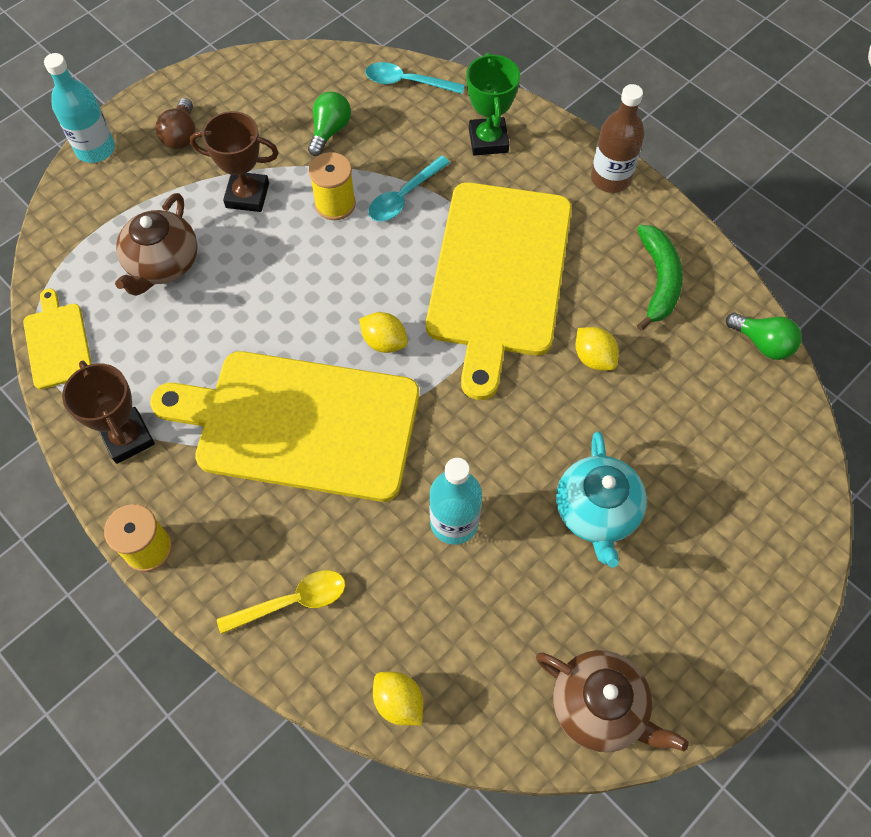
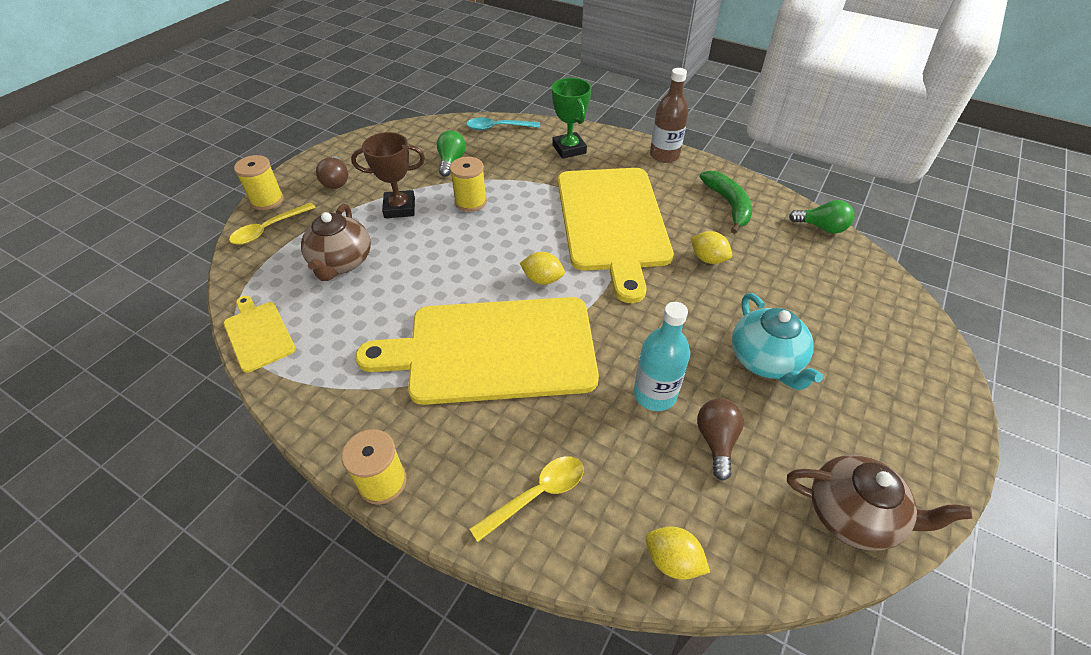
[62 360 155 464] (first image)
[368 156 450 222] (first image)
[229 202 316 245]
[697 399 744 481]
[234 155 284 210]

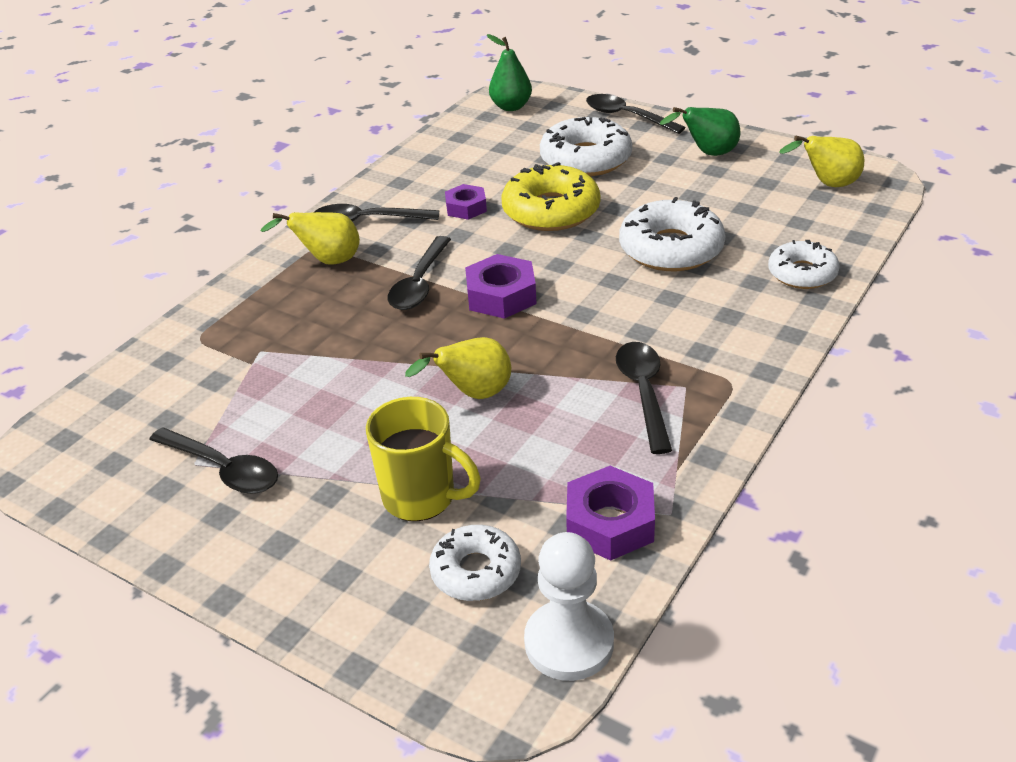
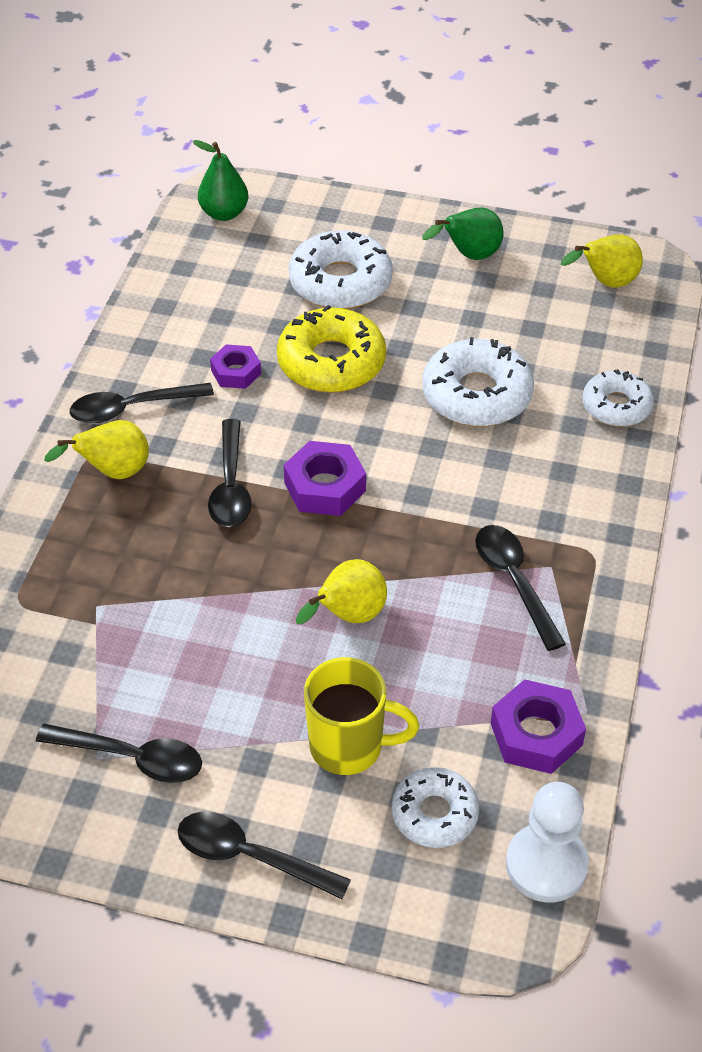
[178 812 351 899]

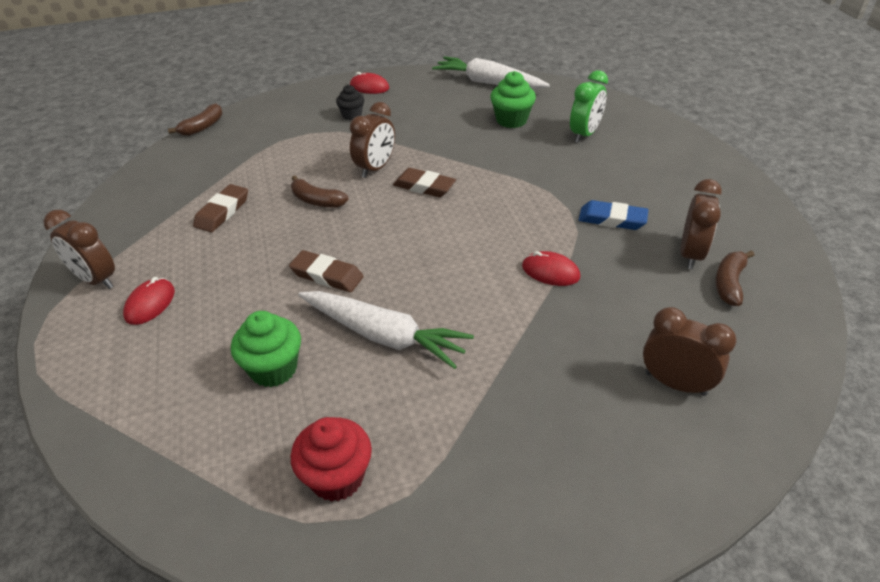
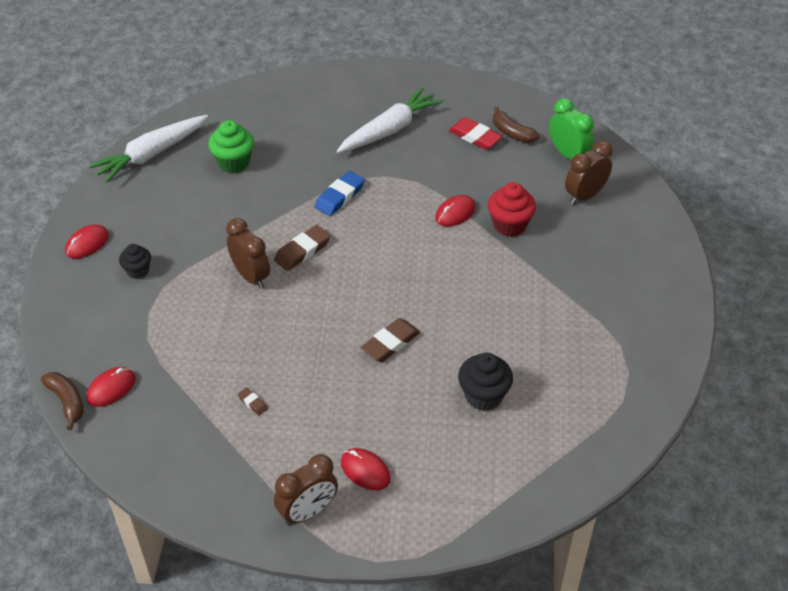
[291 176 349 208] (first image)
[86 367 136 407]
[488 182 536 237]
[337 87 443 153]
[549 98 594 159]
[315 171 365 216]
[449 117 503 150]
[458 353 513 411]
[238 387 268 416]

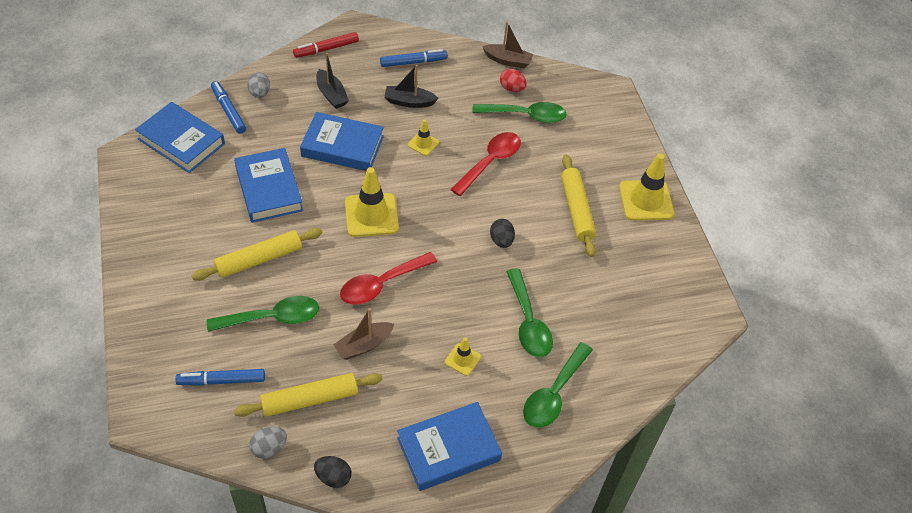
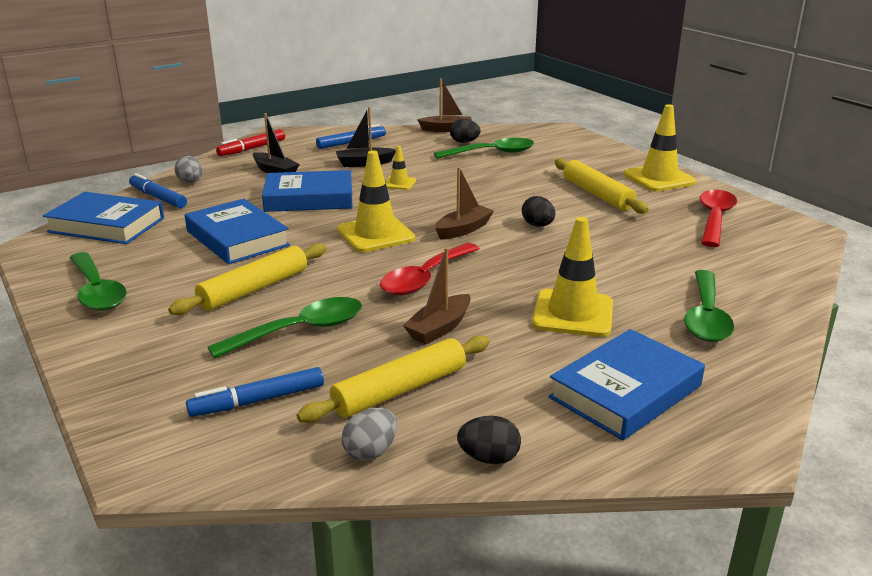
[435 167 494 240]
[700 190 737 247]
[70 252 127 311]
[450 119 481 143]
[532 217 613 337]

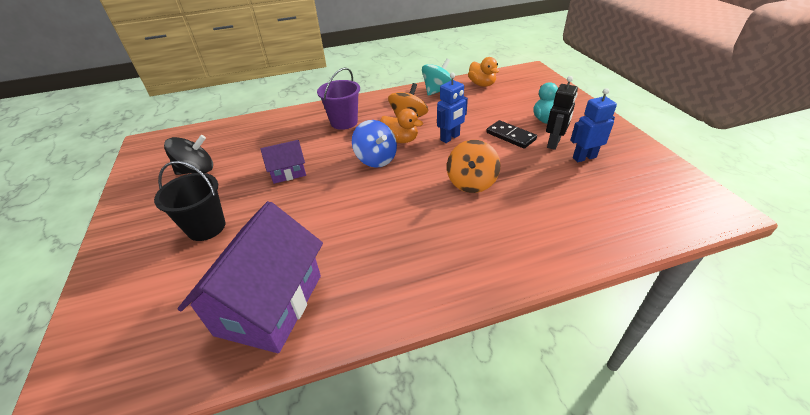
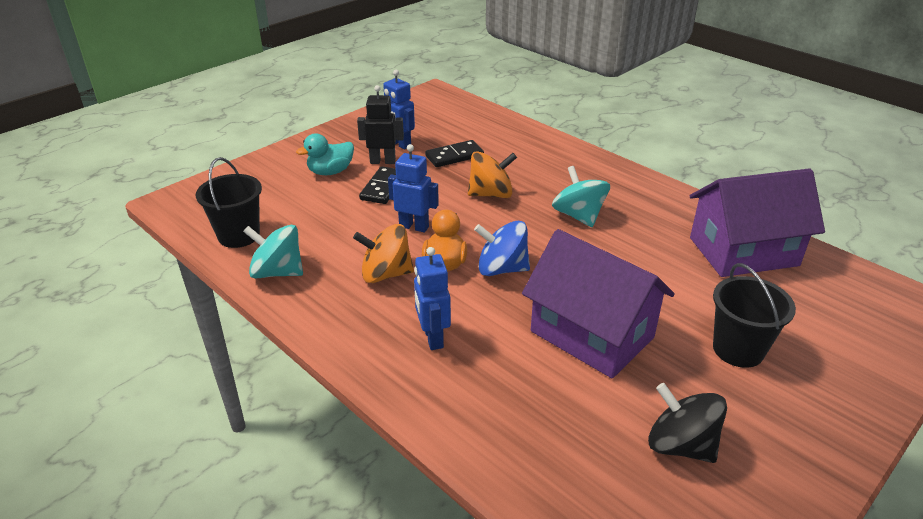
[425 140 484 167]
[552 166 610 227]
[414 247 451 350]
[196 157 262 248]
[474 221 530 276]
[522 229 675 378]

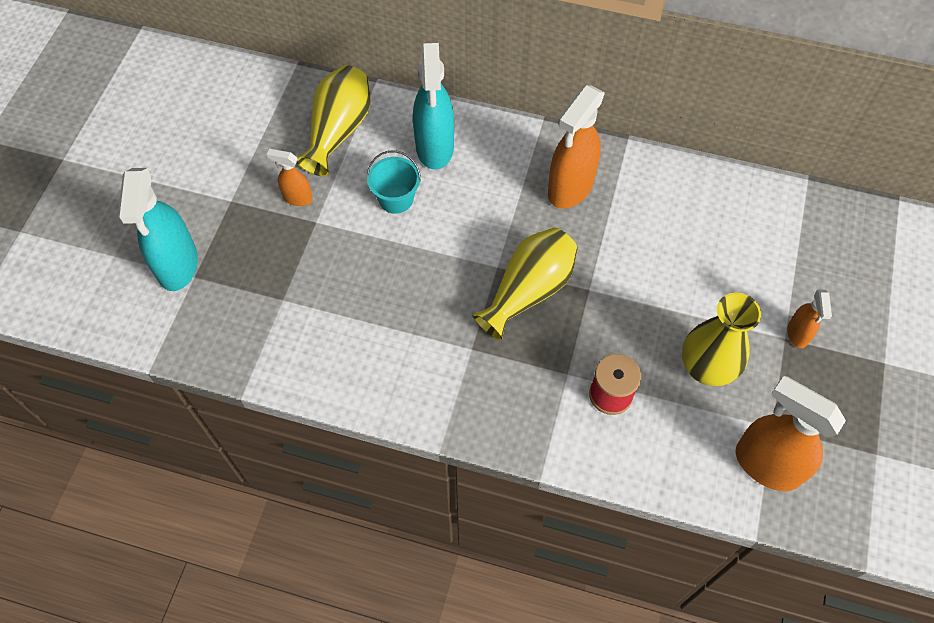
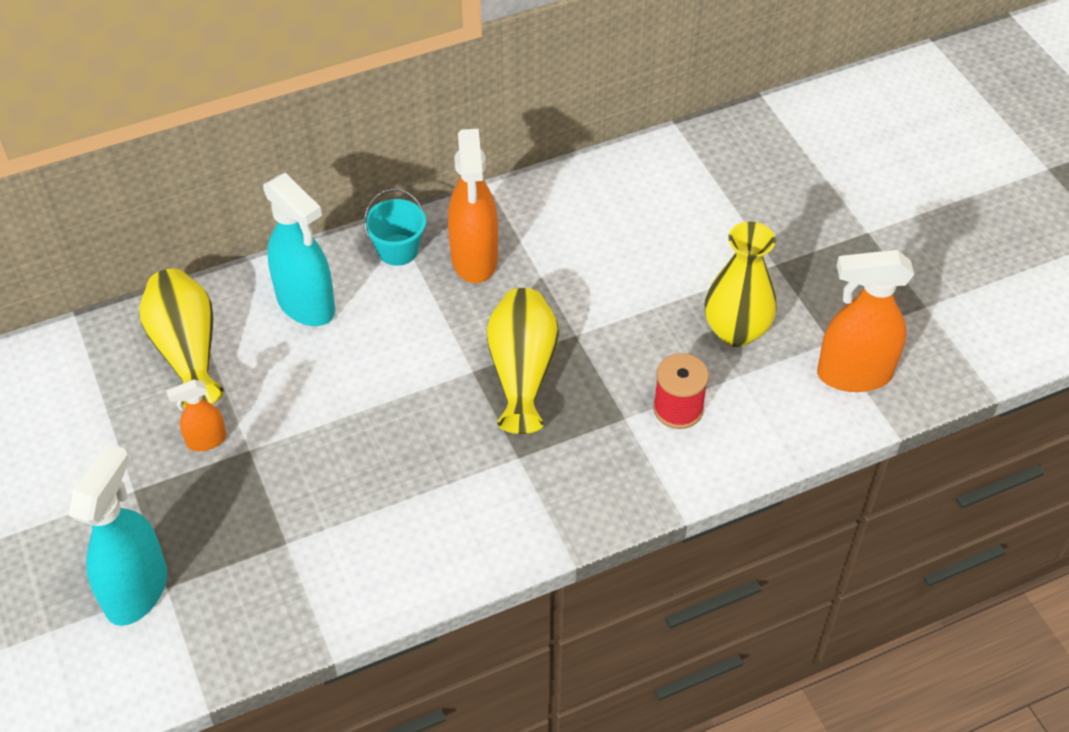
[787 290 832 348] (first image)
[364 189 426 266]
[69 443 167 626]

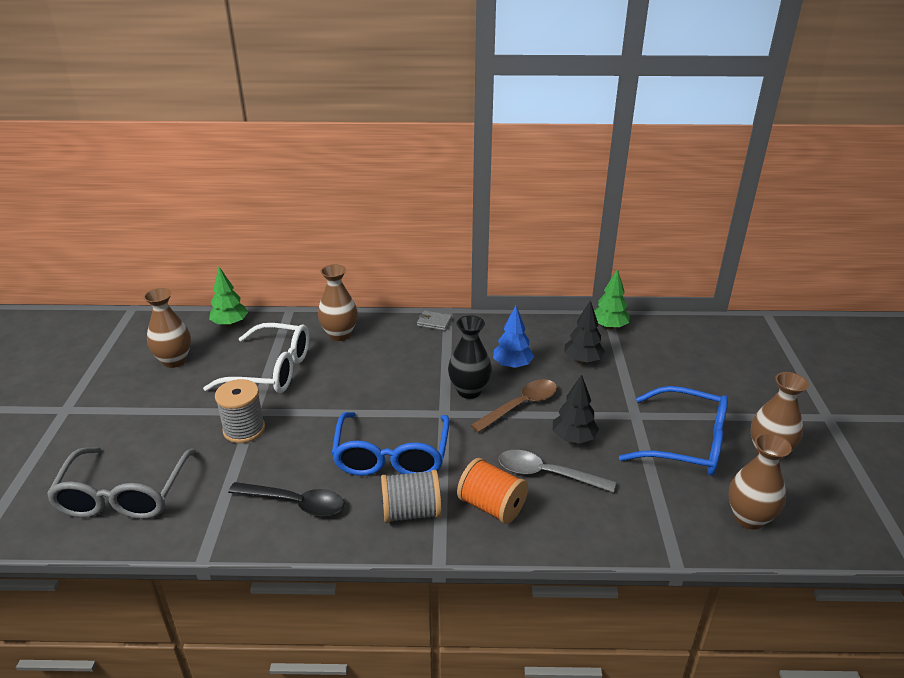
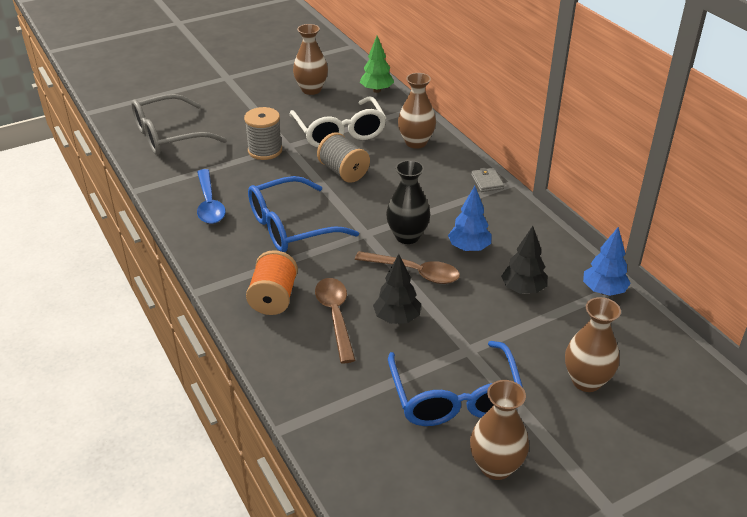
[317 132 370 183]
[565 297 621 392]
[197 169 226 224]
[315 278 355 363]
[583 227 631 296]

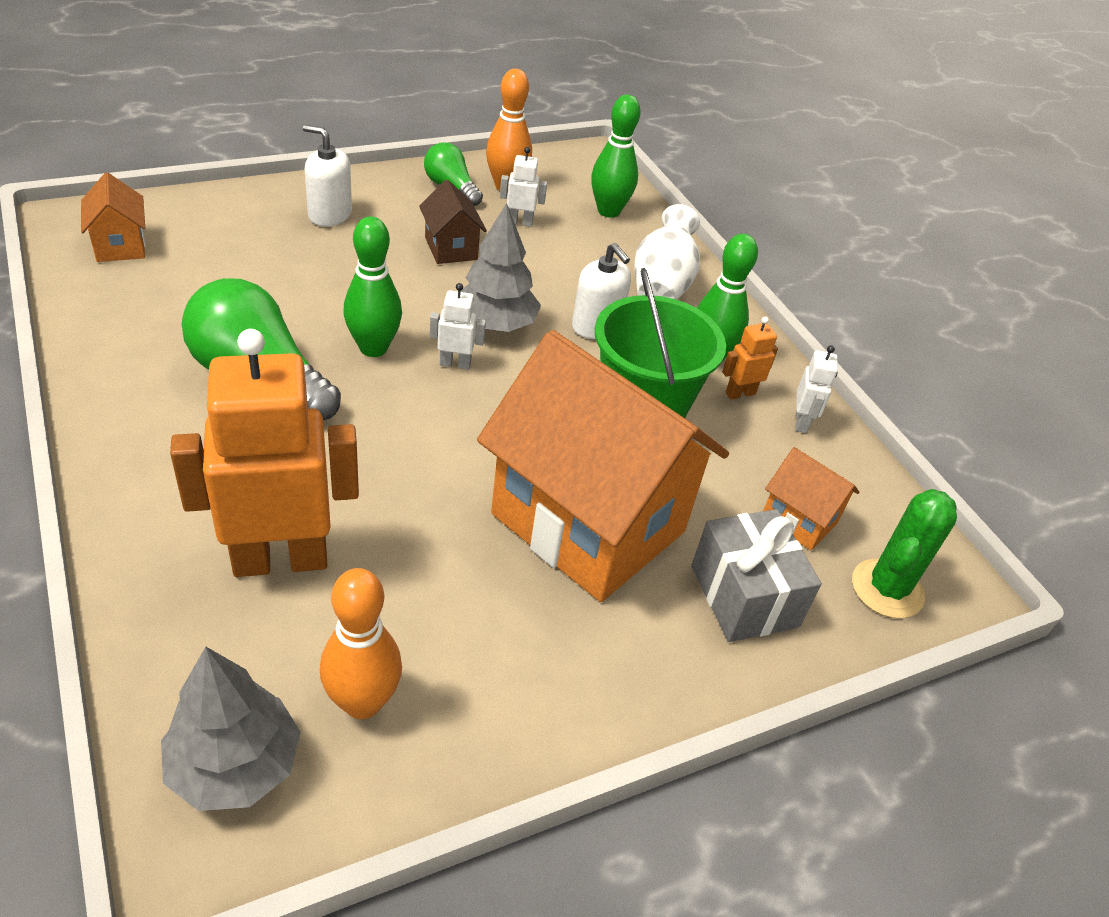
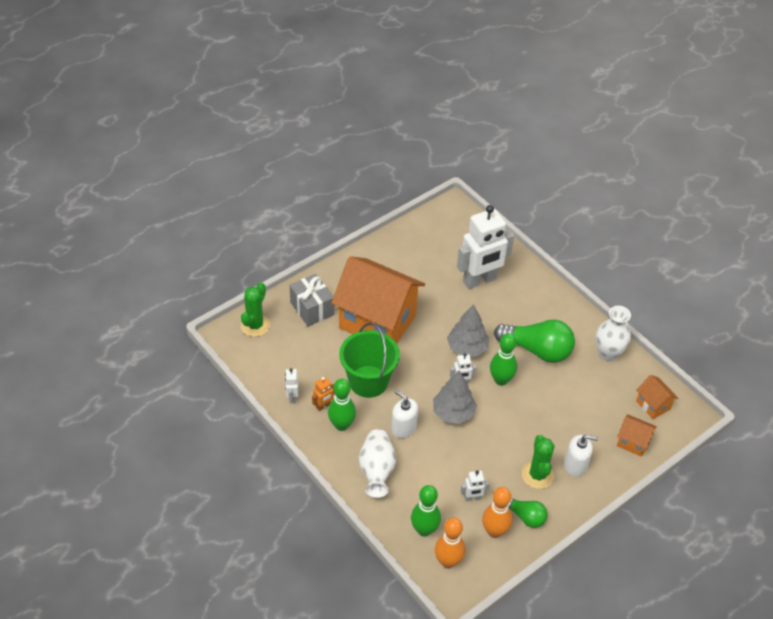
[419 180 487 264] (first image)
[522 435 554 489]
[596 306 631 362]
[447 304 489 357]
[435 518 465 568]
[617 414 657 457]
[457 205 514 289]

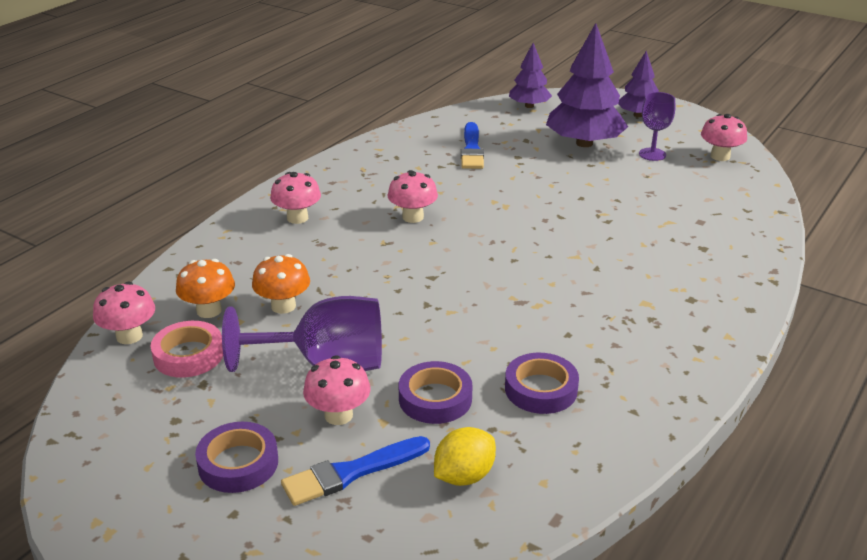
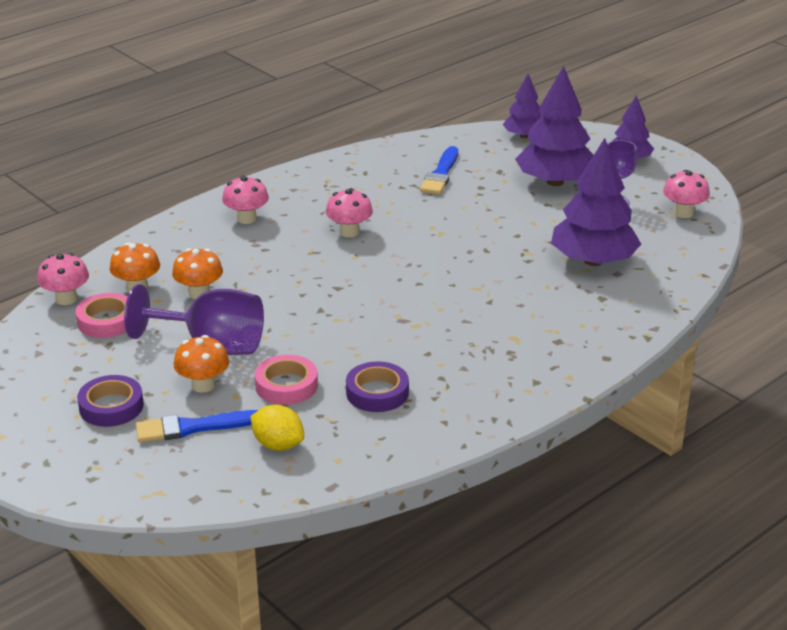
[551 138 641 266]
[174 335 229 393]
[255 355 318 405]
[250 405 304 451]

